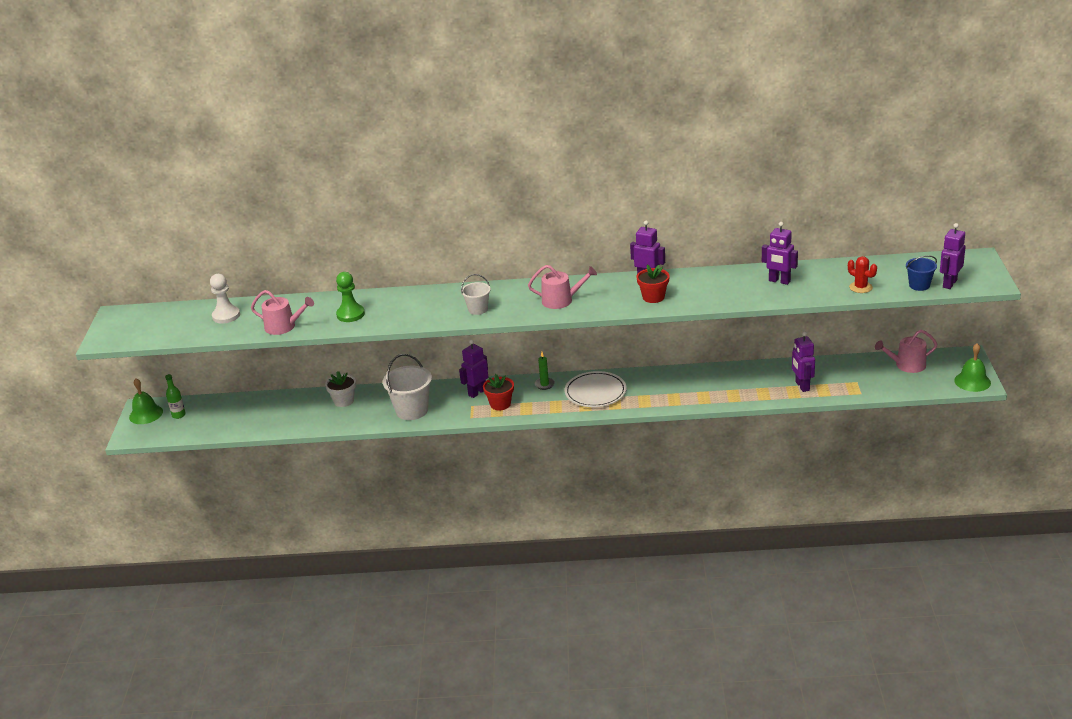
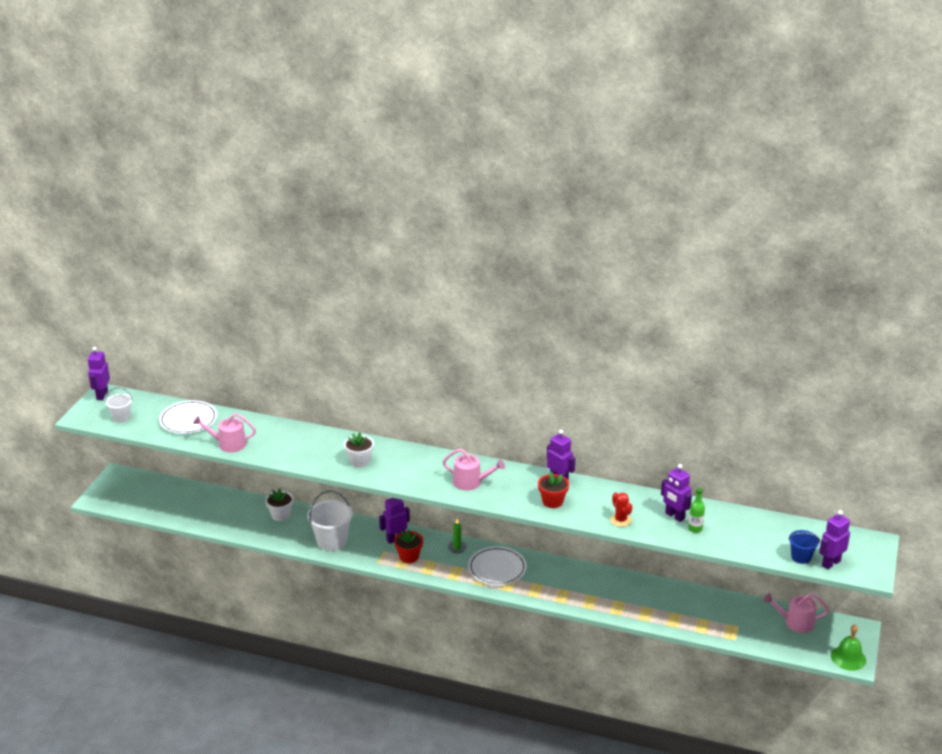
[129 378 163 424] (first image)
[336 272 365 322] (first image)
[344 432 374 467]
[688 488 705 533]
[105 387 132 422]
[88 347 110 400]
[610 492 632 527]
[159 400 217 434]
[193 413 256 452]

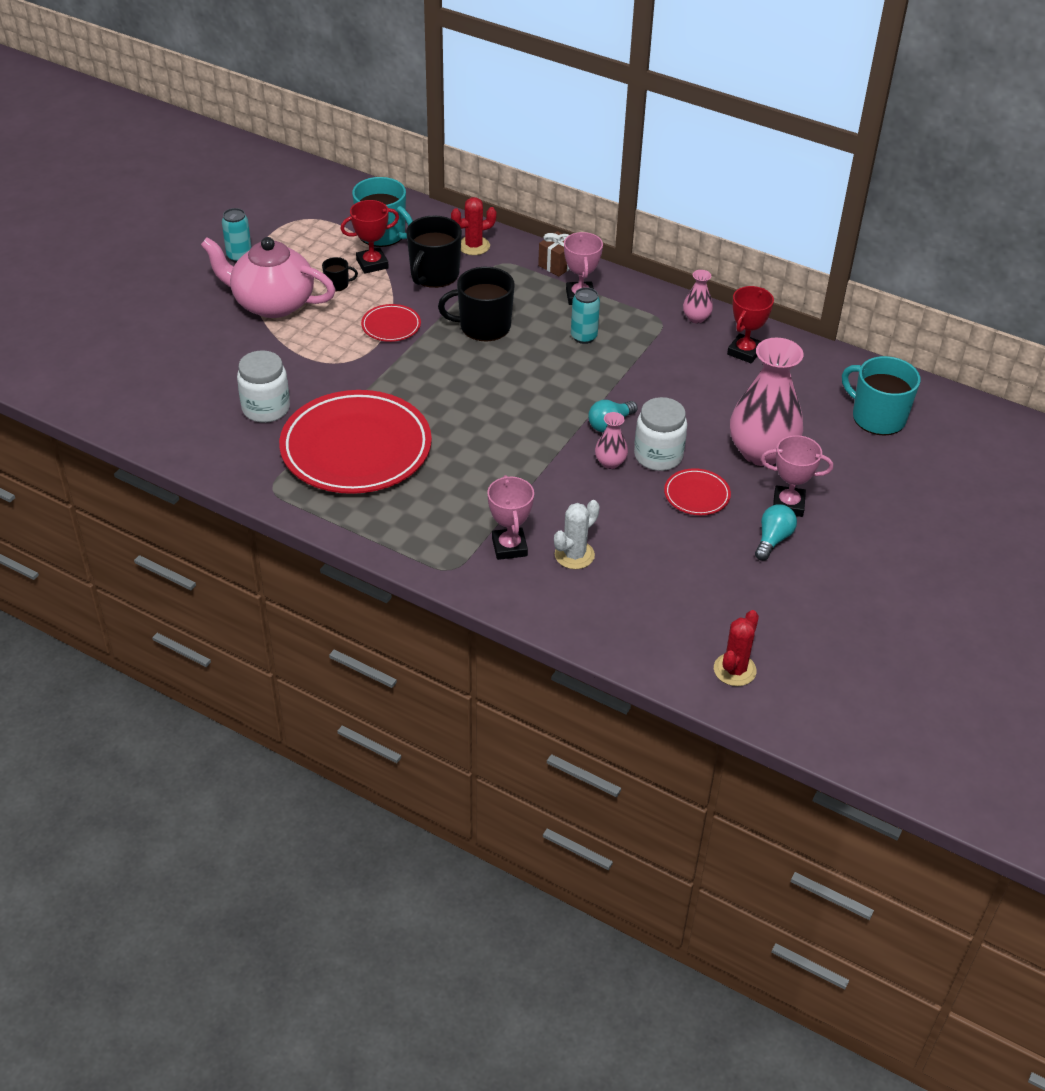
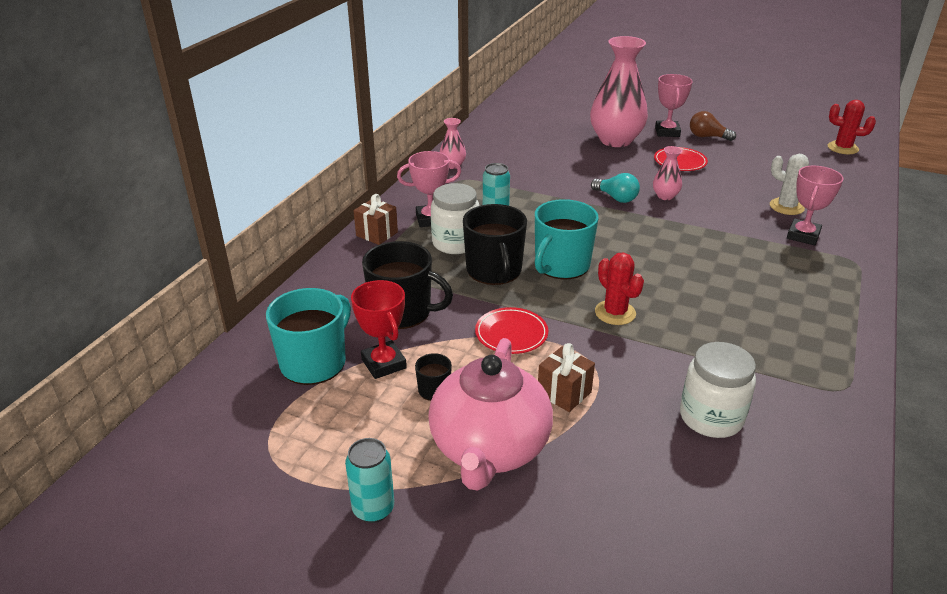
[279 390 432 494] (first image)
[727 286 774 363] (first image)
[538 343 595 412]
[595 252 644 325]
[431 183 479 254]
[535 199 599 279]
[690 111 736 141]
[787 166 843 245]

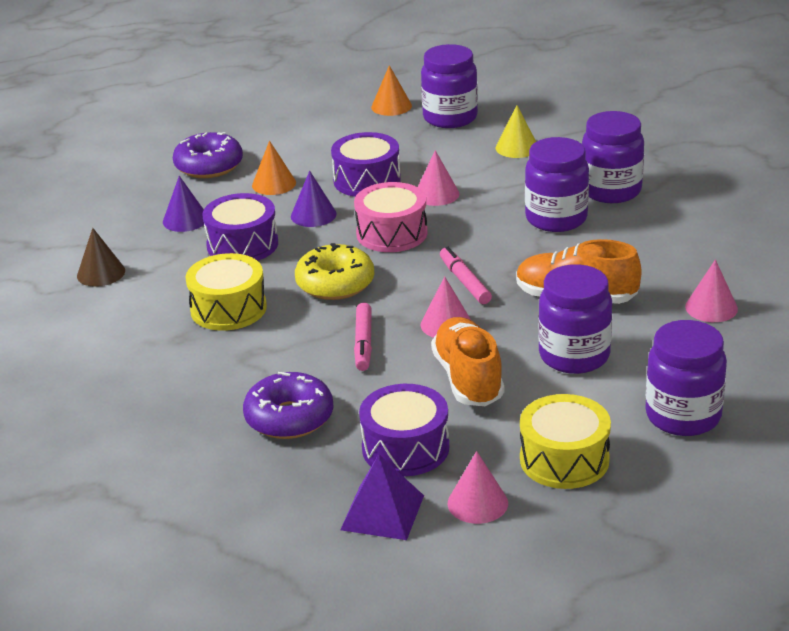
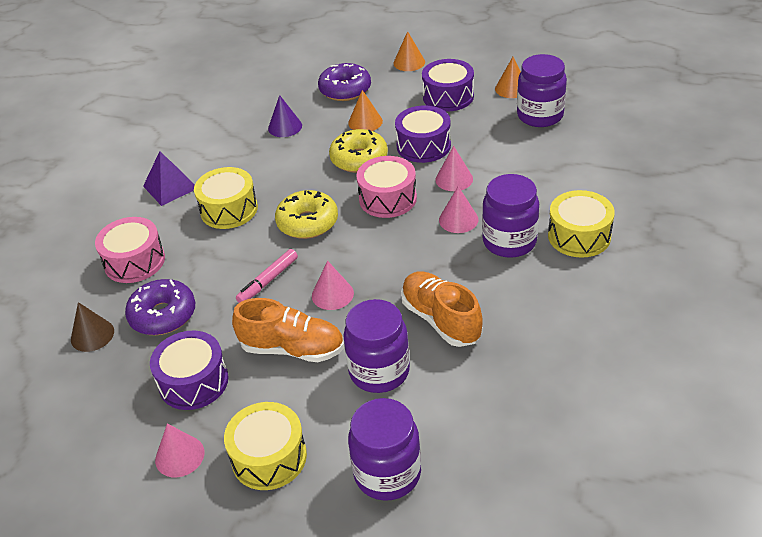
[440 247 492 304] (first image)
[496 105 536 158] (first image)
[95 217 165 283]
[393 31 425 71]
[71 302 114 352]
[422 59 474 112]
[143 151 195 206]
[439 186 479 233]
[329 129 388 173]
[548 190 615 258]
[232 298 344 362]

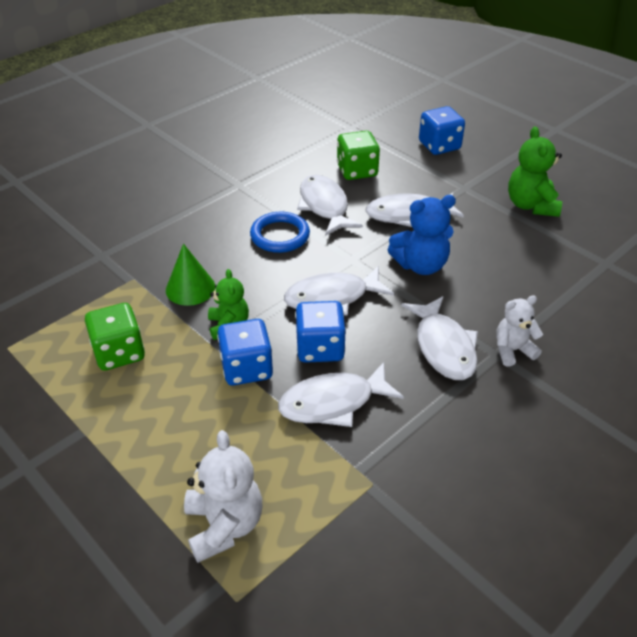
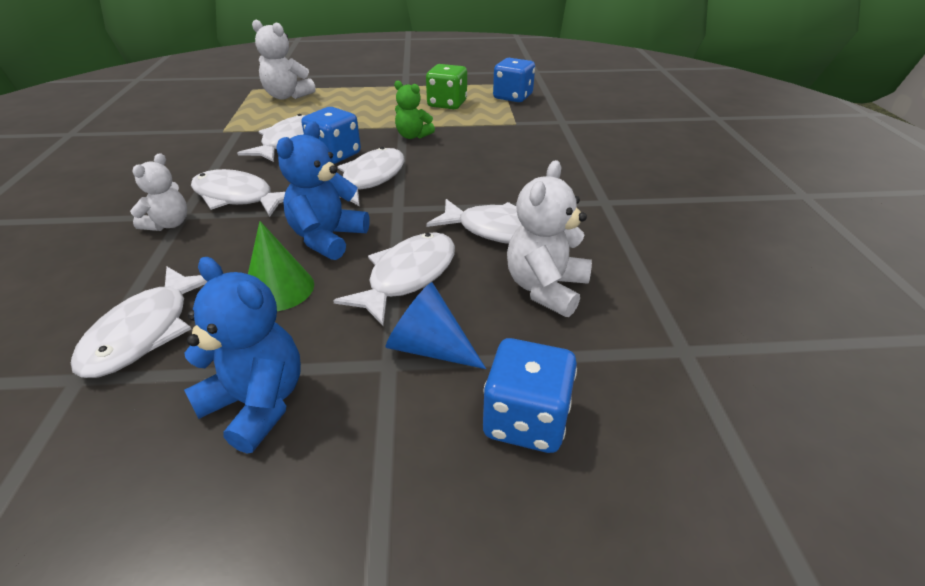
[250 211 310 253] (first image)
[71 267 207 378]
[385 282 486 369]
[248 221 314 311]
[493 58 535 102]
[507 160 592 317]
[184 257 301 454]

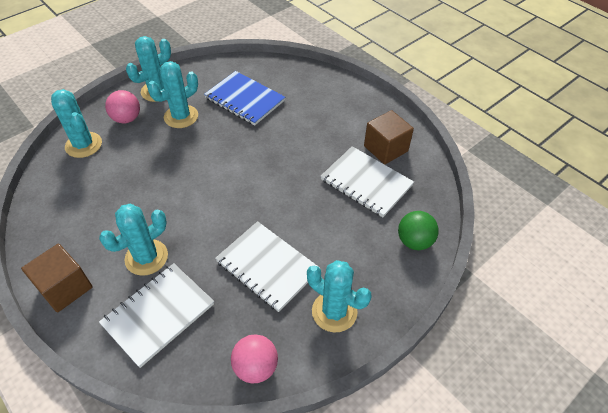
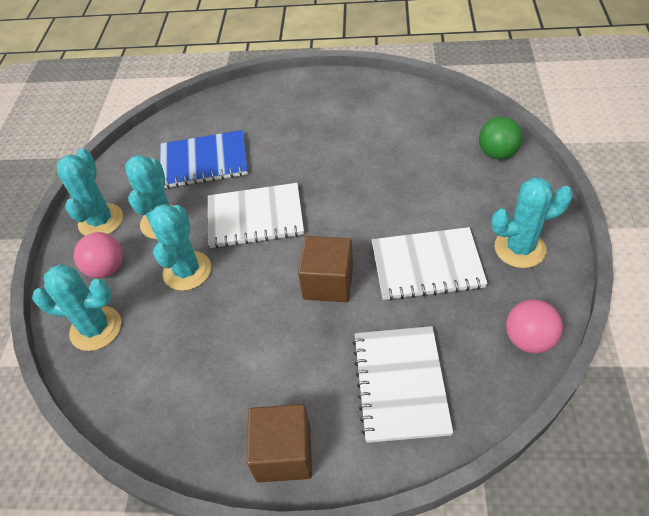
[149 204 211 291]
[208 183 304 248]
[298 236 353 302]

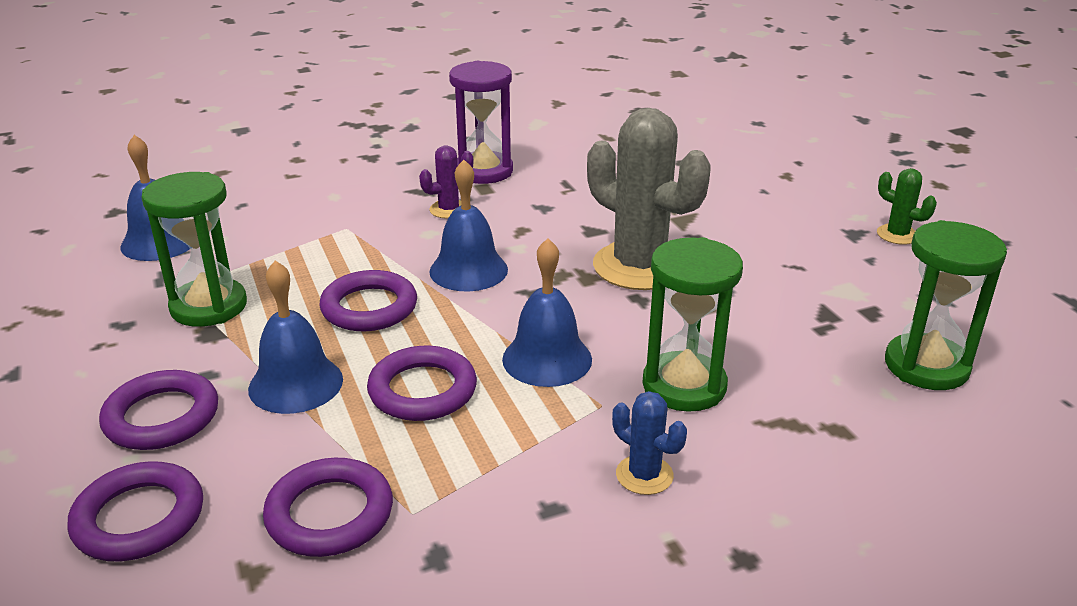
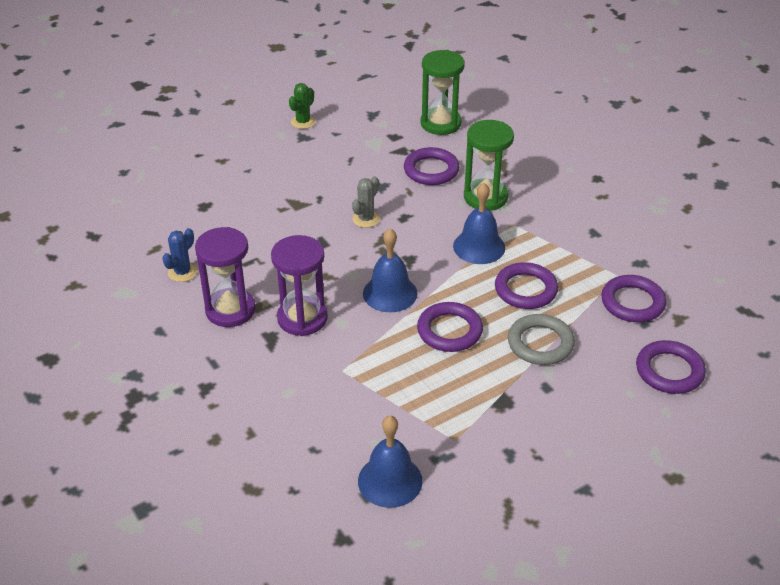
[141 172 247 327] (first image)
[404 147 460 185]
[162 228 198 282]
[508 314 575 365]
[271 235 328 336]
[352 176 380 228]

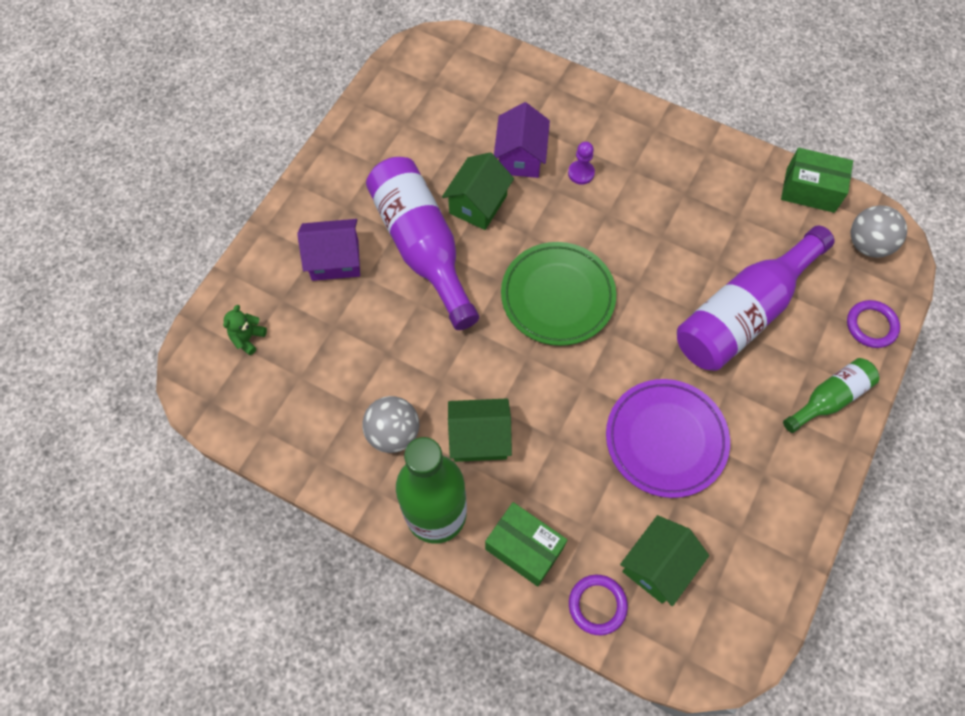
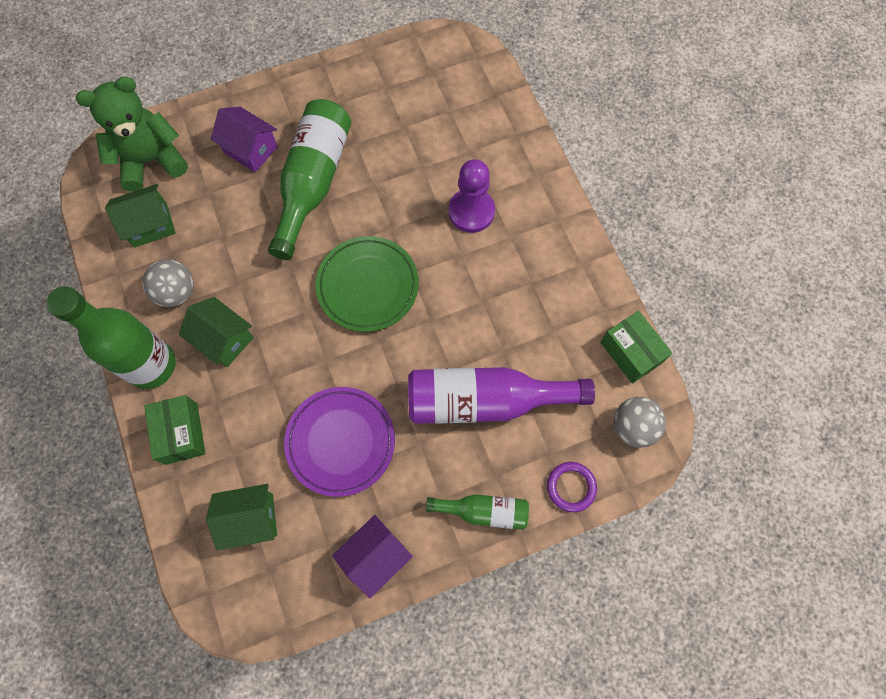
[569 575 628 635] (first image)
[105 184 176 247]
[332 515 413 598]
[268 99 351 260]
[76 76 188 192]
[449 159 495 233]

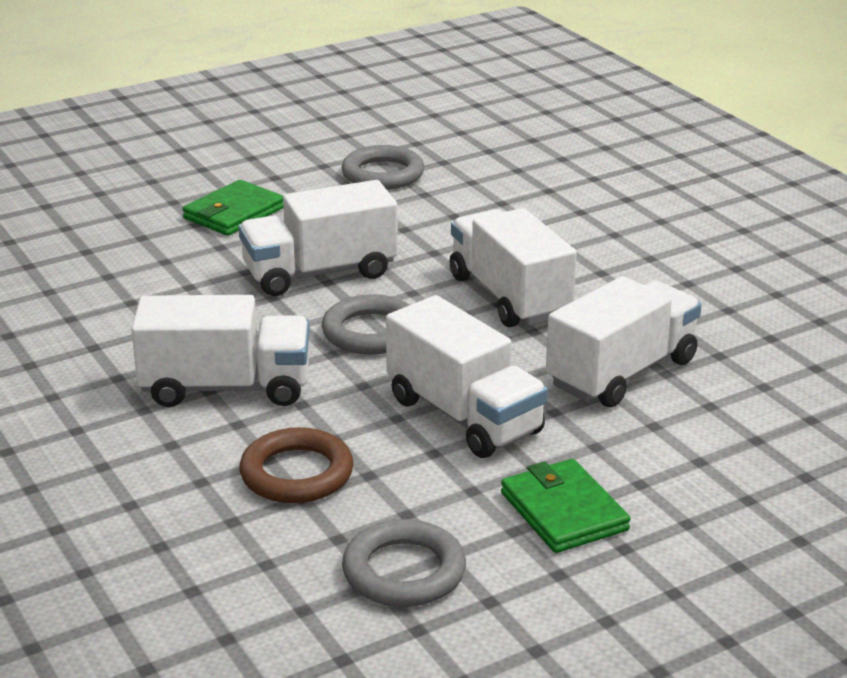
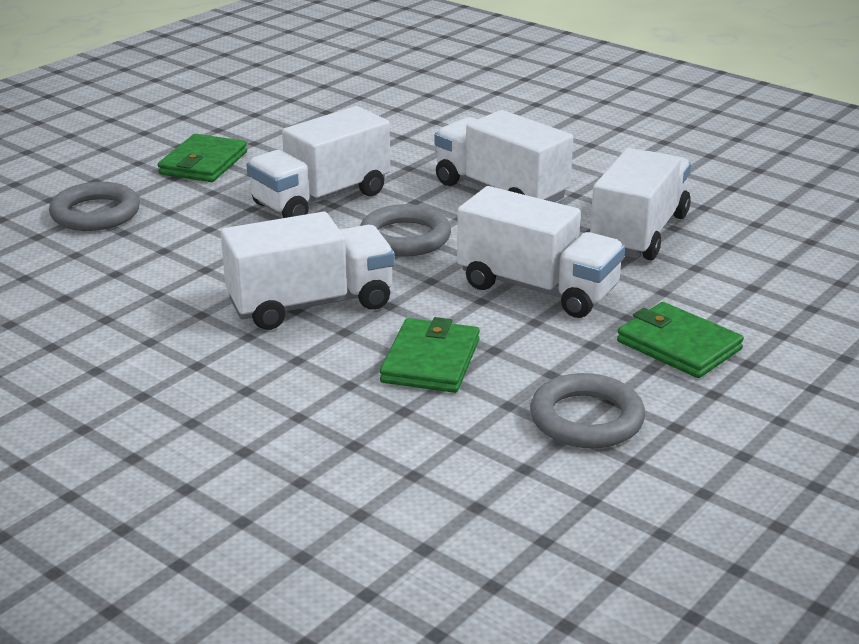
[49 182 140 231]
[380 317 480 393]

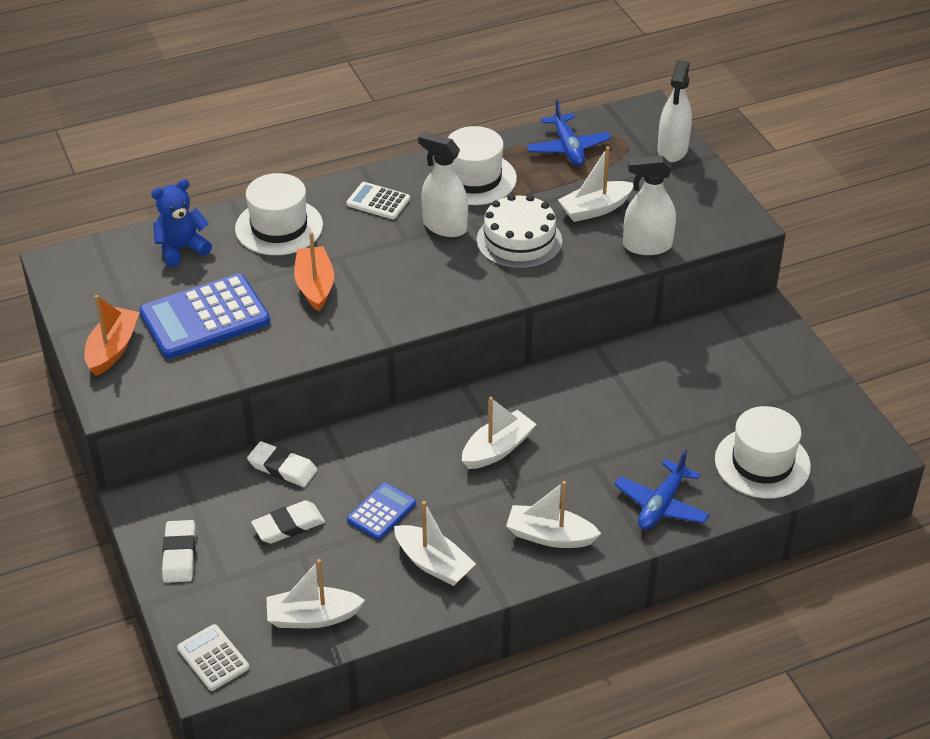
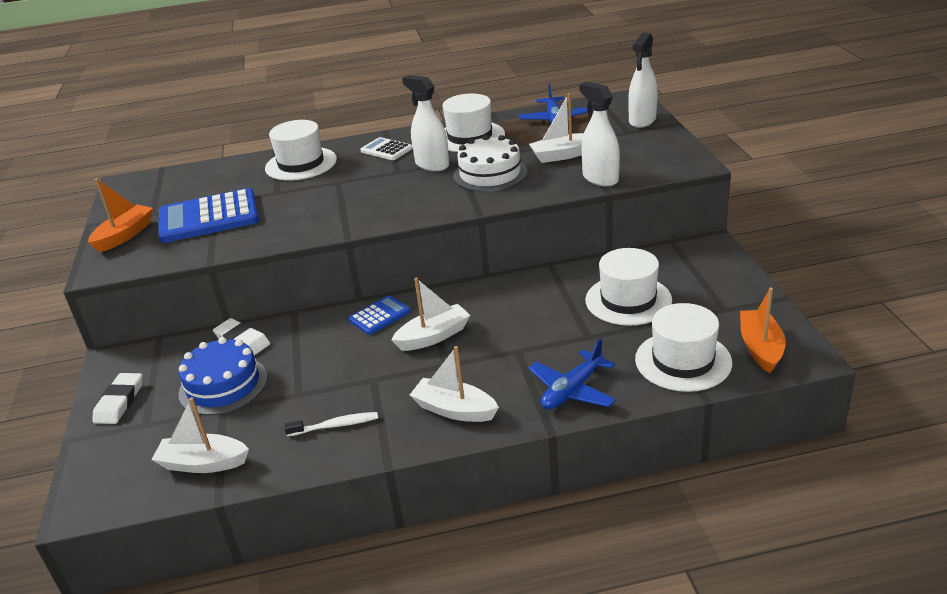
[151 179 212 267] (first image)
[177 624 249 691] (first image)
[585 248 672 326]
[740 287 786 373]
[349 295 411 335]
[178 337 268 415]
[284 412 378 437]
[579 82 620 186]

